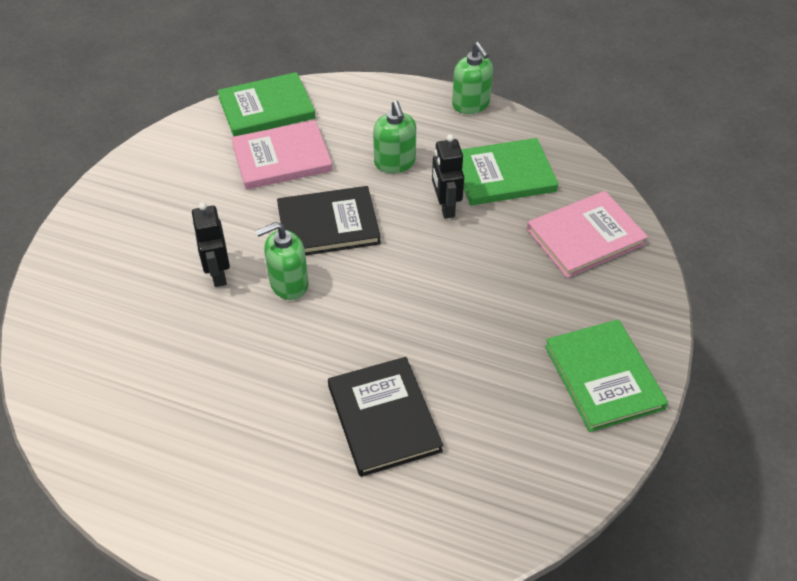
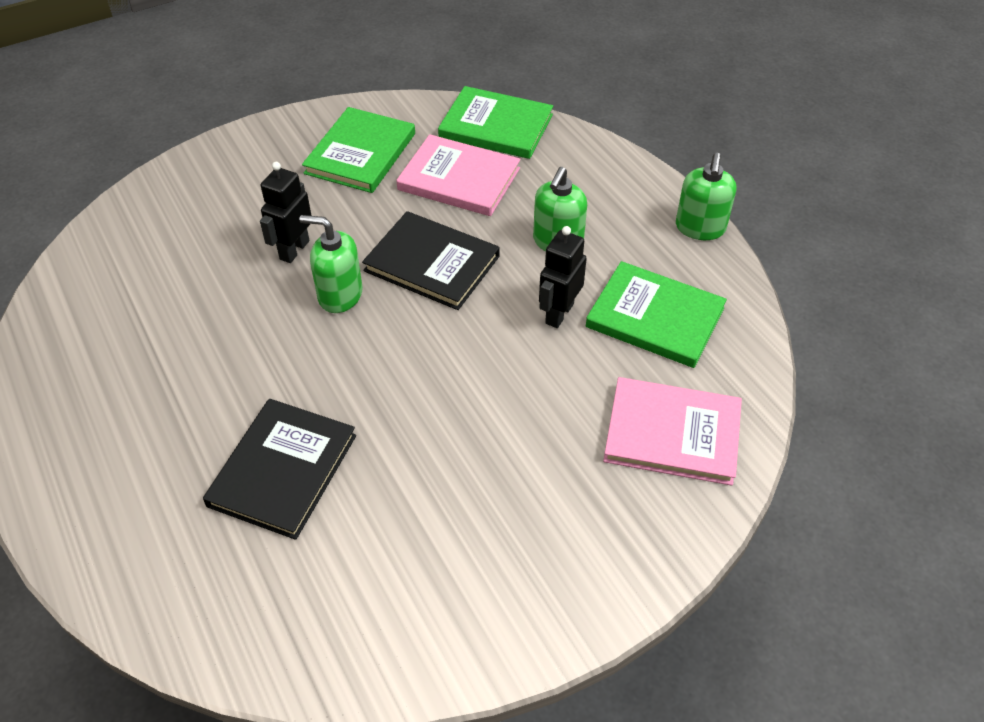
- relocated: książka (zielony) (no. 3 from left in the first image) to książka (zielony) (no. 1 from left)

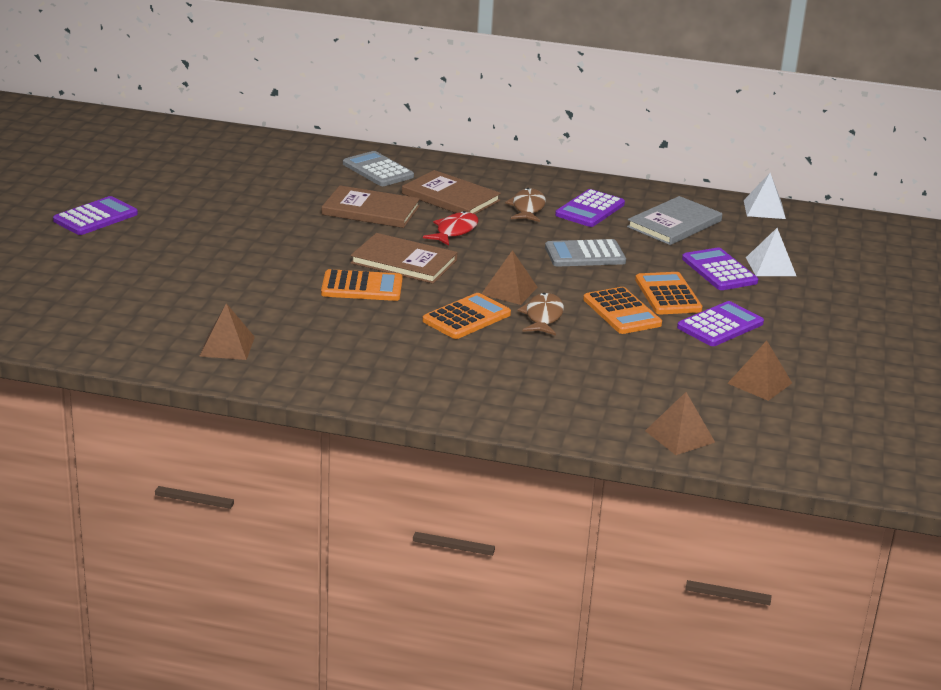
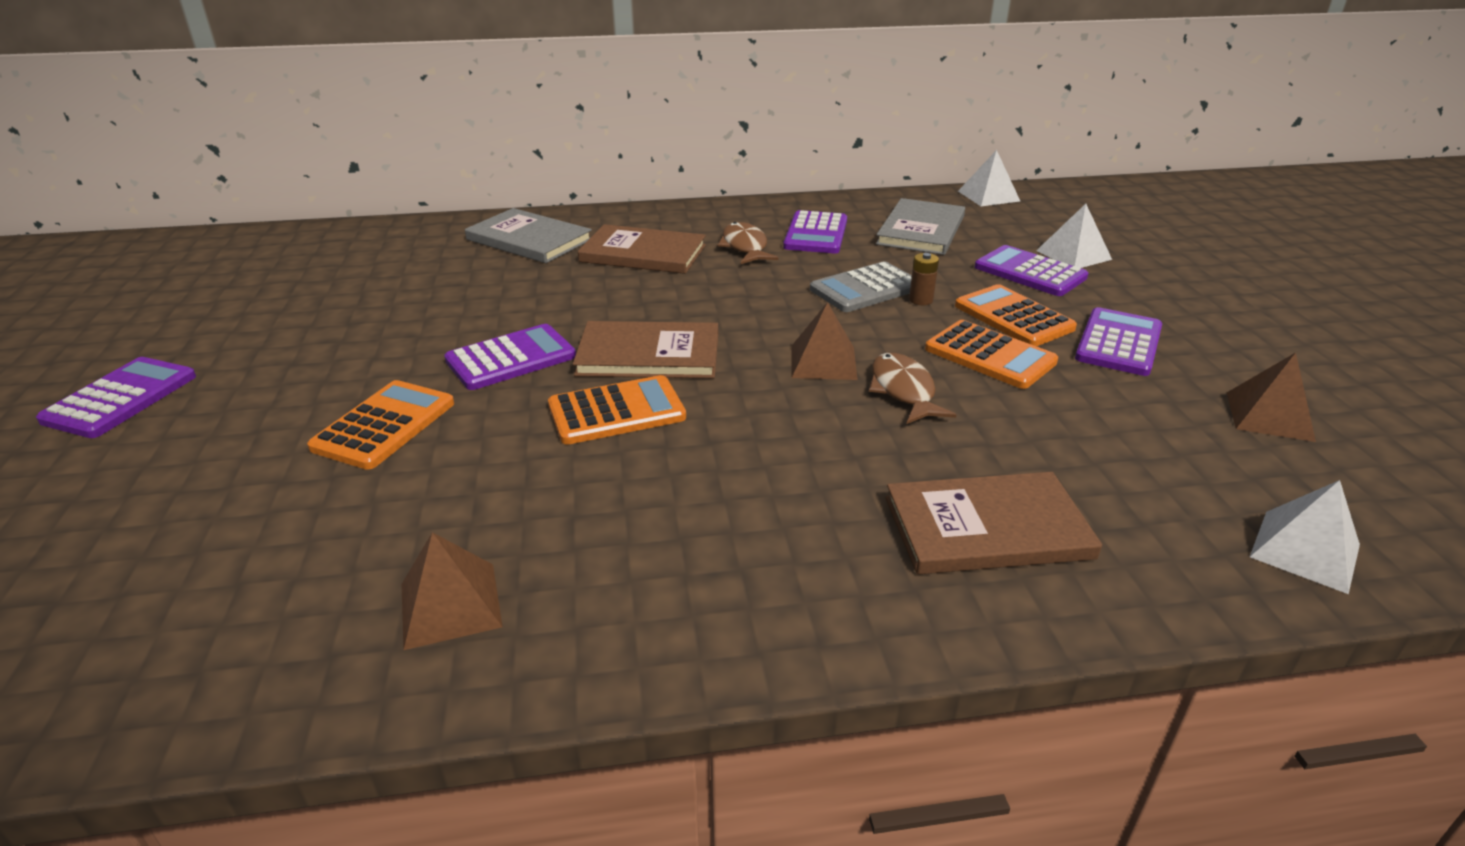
- relocated: książka (brązowy) (no. 1 from left in the first image) to książka (brązowy) (no. 3 from left)
- exchanged: kalkulator (szary) (no. 1 from left) to książka (szary) (no. 1 from left)
- relocated: kalkulator (pomarańczowy) (no. 2 from left in the first image) to kalkulator (pomarańczowy) (no. 1 from left)
- missing: ryba (czerwony)
- colour: piramida (brązowy) (no. 3 from left) to piramida (biały) (no. 3 from left)
- appeared: kalkulator (fioletowy) (no. 2 from left)
- appeared: bateria (brązowy)

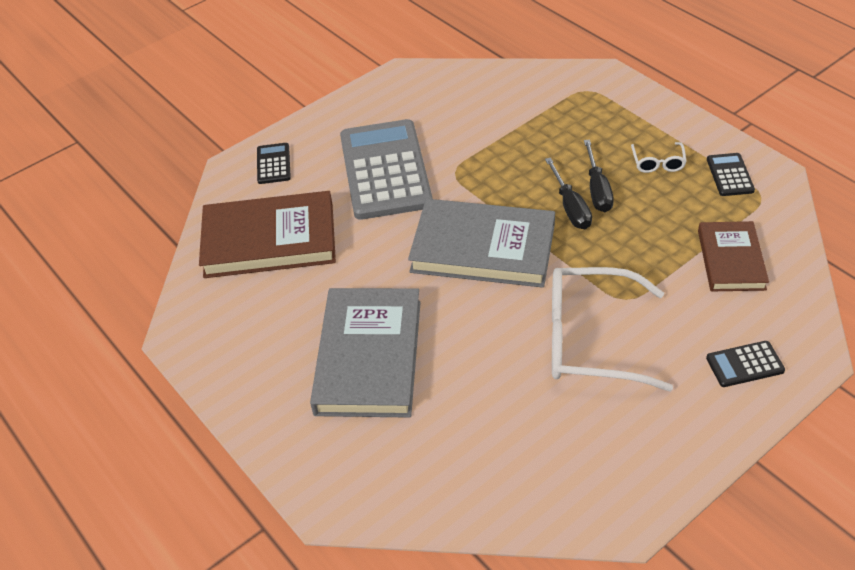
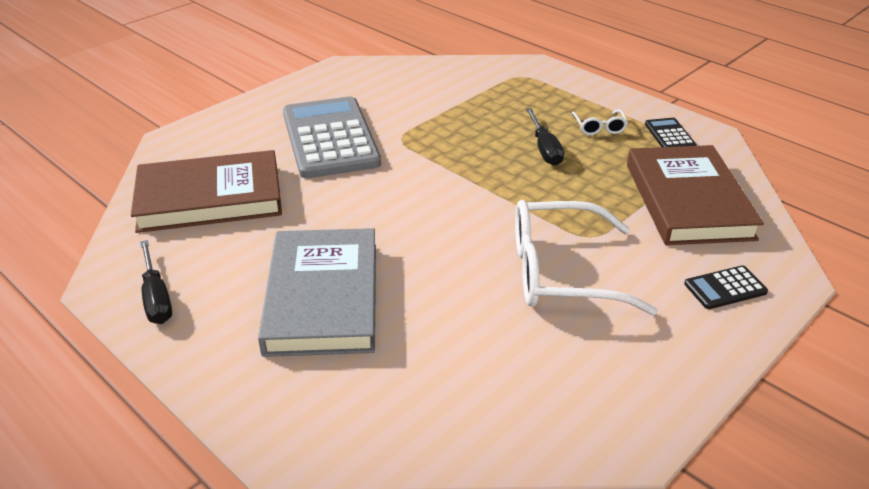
- missing: kalkulator (czarny) (no. 1 from left)
- missing: książka (szary) (no. 2 from left)
- relocated: śrubokręt (czarny) (no. 1 from left)
- size: książka (brązowy) (no. 2 from left) x1.65

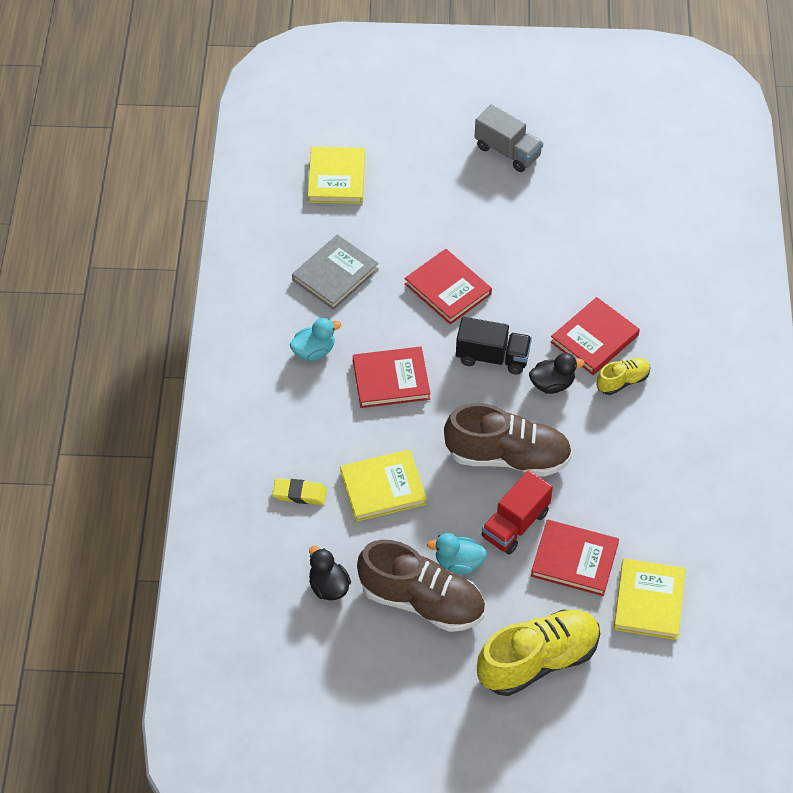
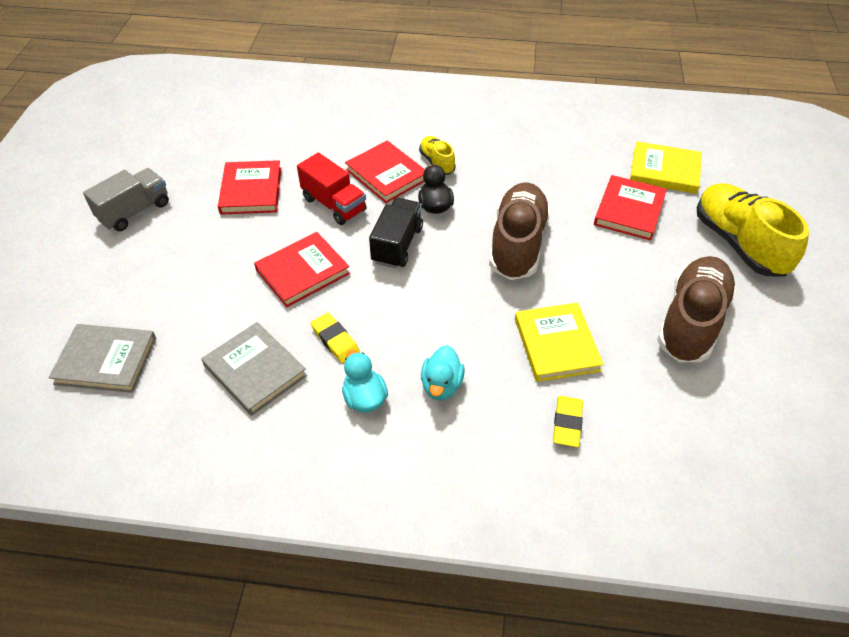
- colour: książka (żółty) (no. 1 from left) to książka (szary) (no. 1 from left)
- missing: kaczka (czarny) (no. 1 from left)
- relocated: książka (czerwony) (no. 1 from left)
- relocated: kaczka (turkusowy) (no. 2 from left)
- relocated: ciężarówka (czerwony)
- appeared: gumka do mazania (żółty) (no. 1 from left)

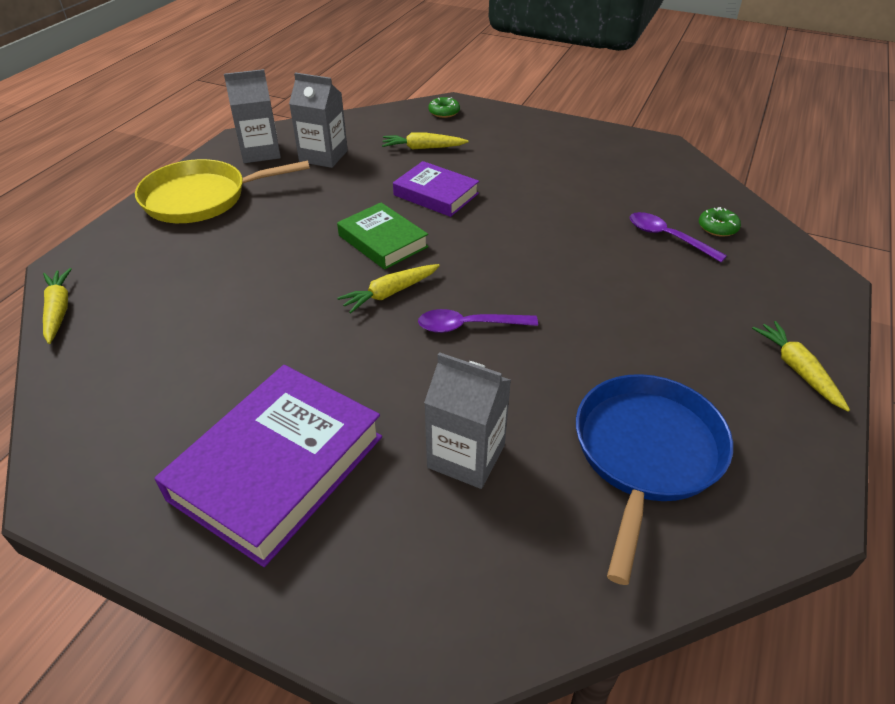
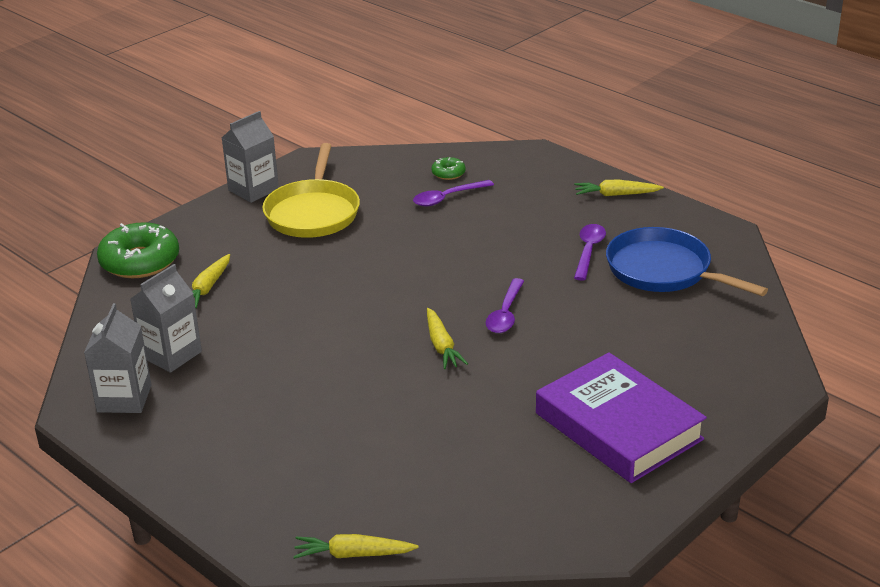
- relocated: patelnia (żółty)
- missing: książka (zielony)
- missing: książka (fioletowy) (no. 2 from left)
- relocated: karton mleka (szary) (no. 3 from left)
- size: donut (zielony) (no. 1 from left) x2.15
- appeared: łyżka (fioletowy) (no. 3 from left)

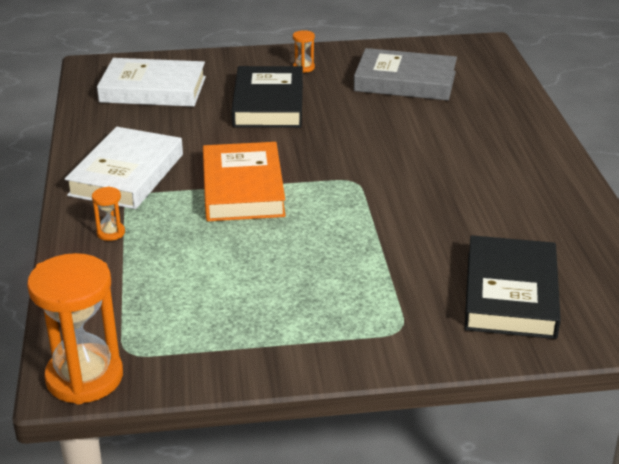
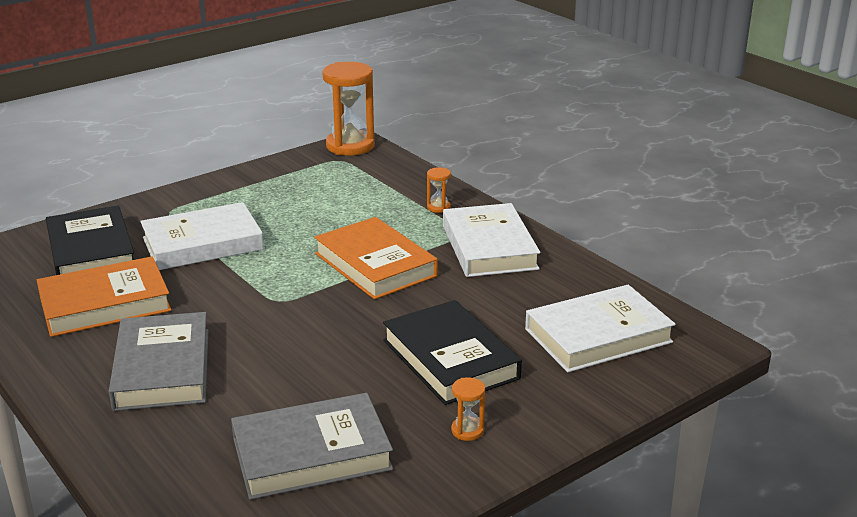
- appeared: książka (pomarańczowy) (no. 1 from left)
- appeared: książka (szary) (no. 1 from left)
- appeared: książka (biały) (no. 1 from left)

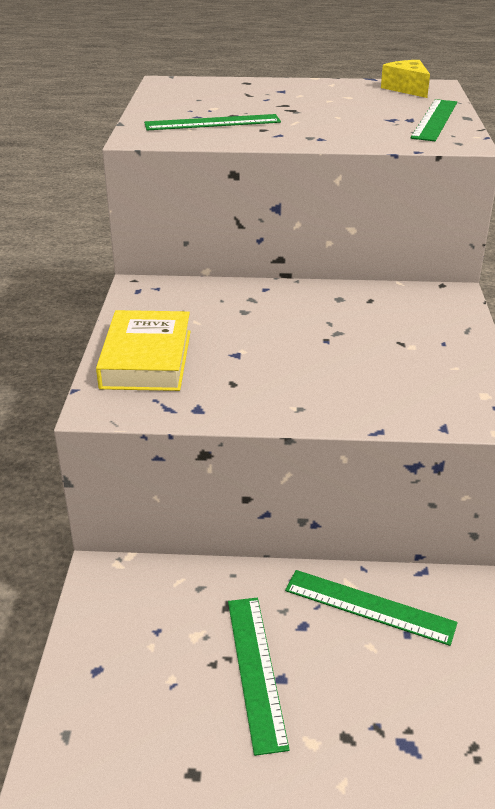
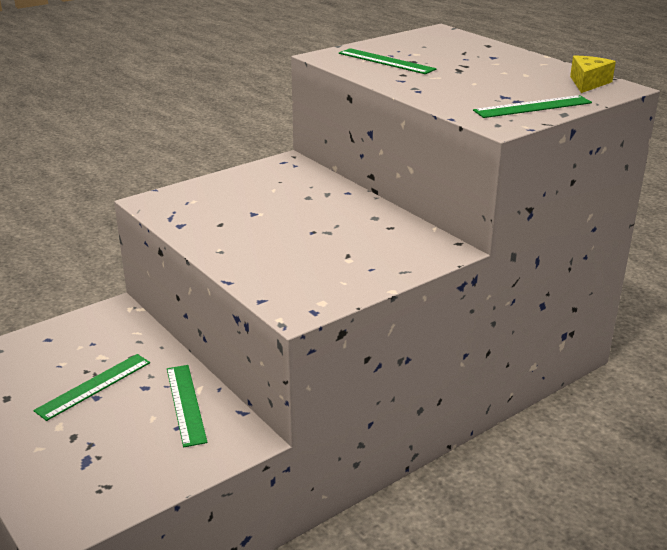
- missing: książka (żółty)

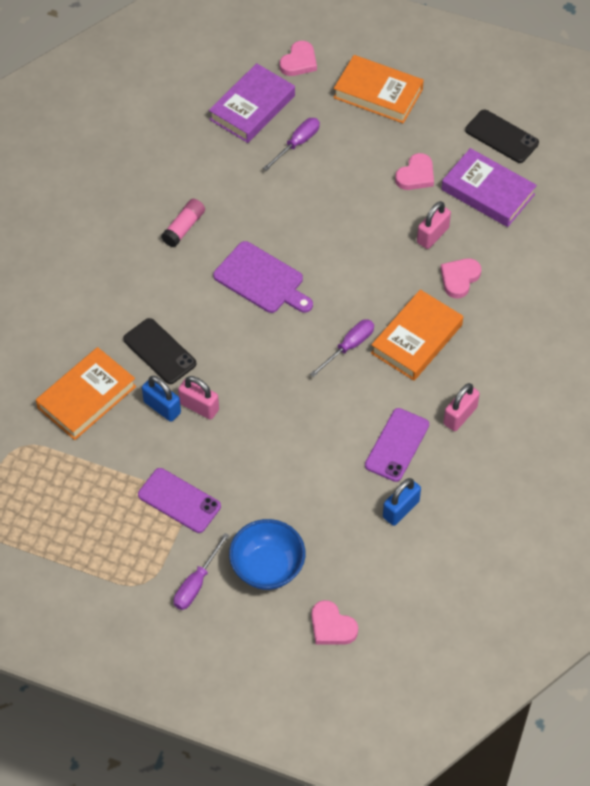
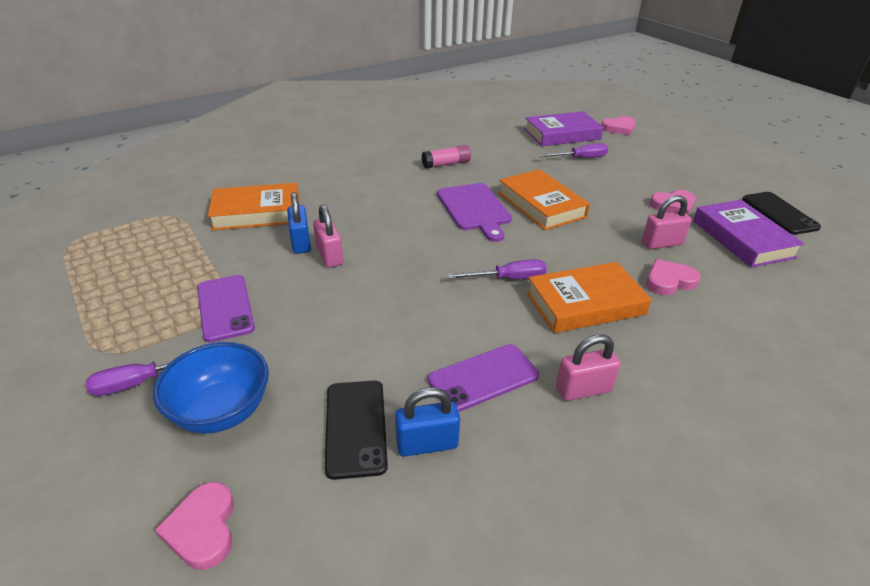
- relocated: telefon (czarny) (no. 1 from left)
- relocated: książka (pomarańczowy) (no. 2 from left)

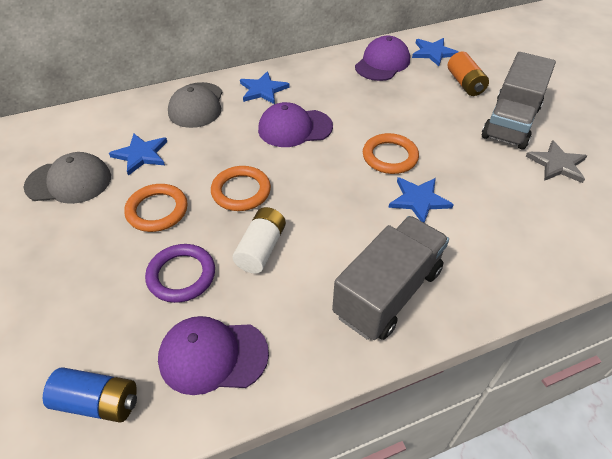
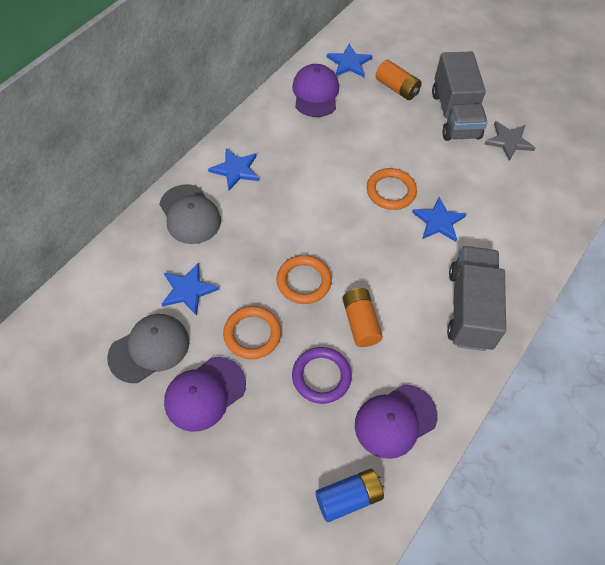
- colour: bateria (biały) to bateria (pomarańczowy) (no. 1 from left)
- relocated: czapka (fioletowy) (no. 2 from left in the first image) to czapka (fioletowy) (no. 1 from left)

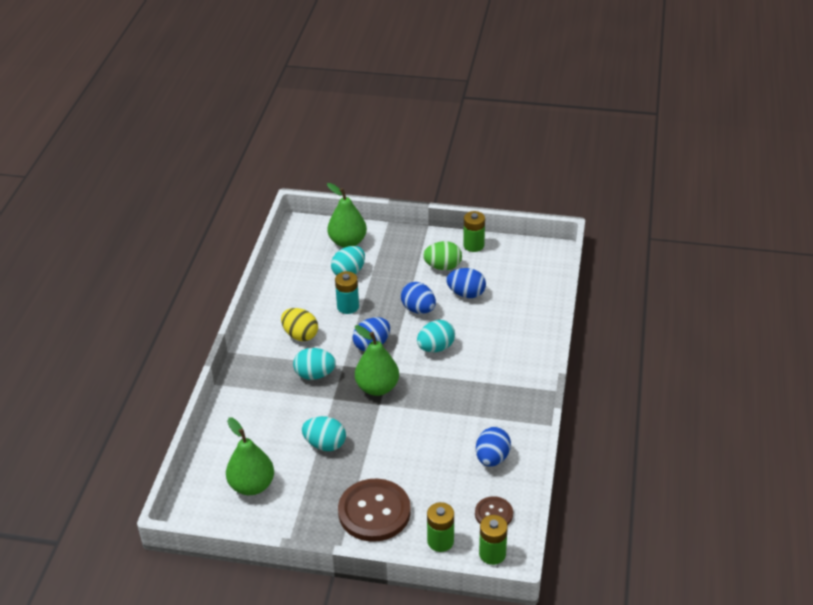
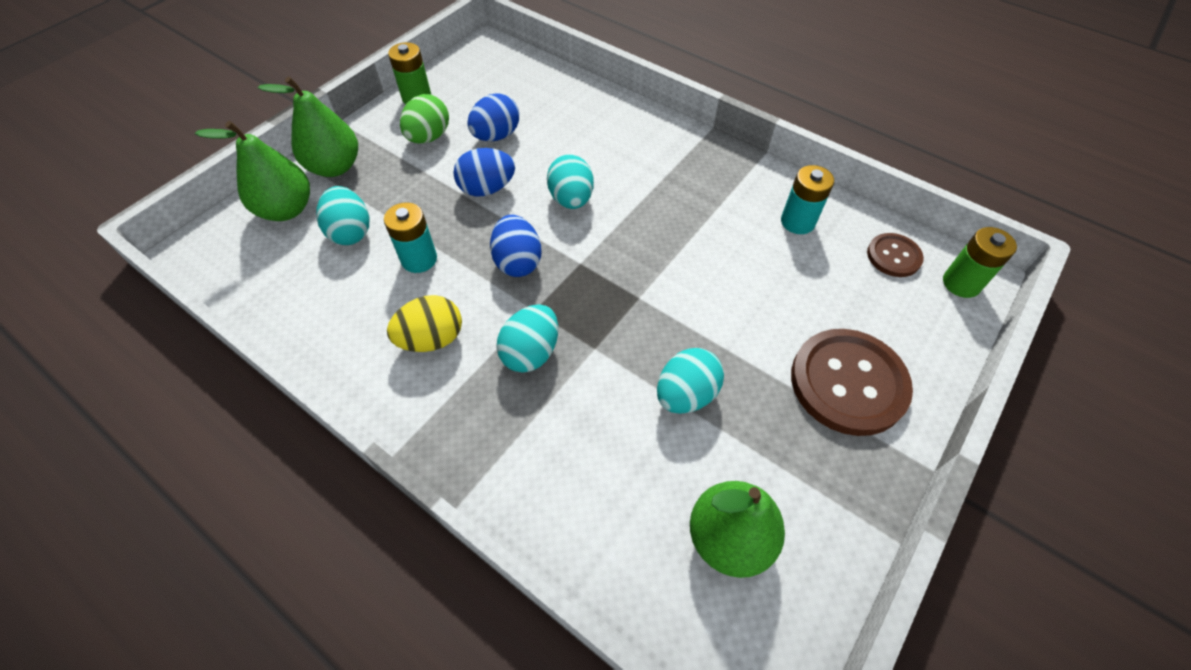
- relocated: gruszka (zielony) (no. 3 from left in the first image) to gruszka (zielony) (no. 2 from left)
- missing: bateria (zielony) (no. 1 from left)
- exchanged: jajko (niebieski) (no. 4 from left) to bateria (turkusowy) (no. 2 from left)

